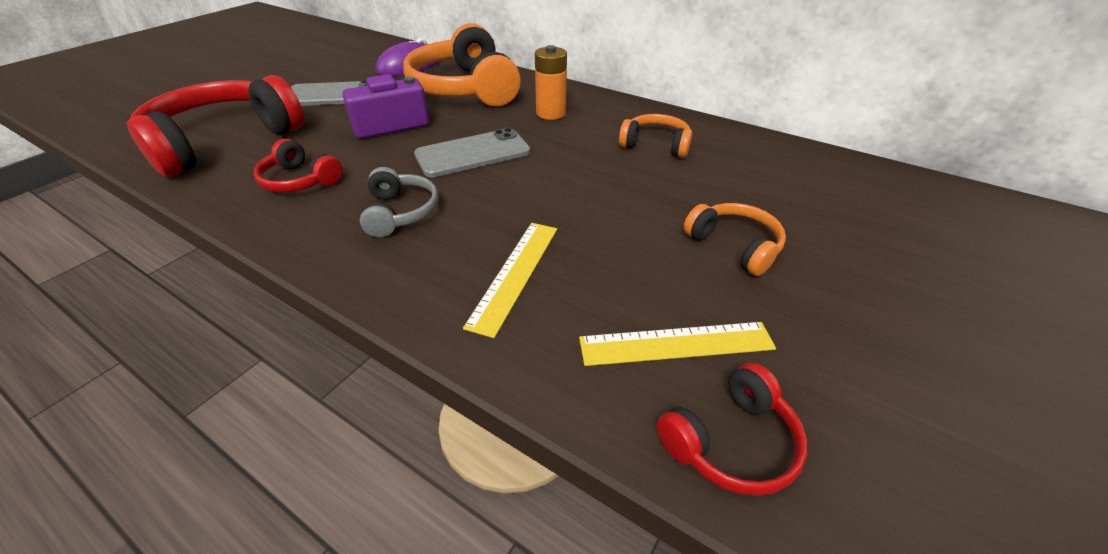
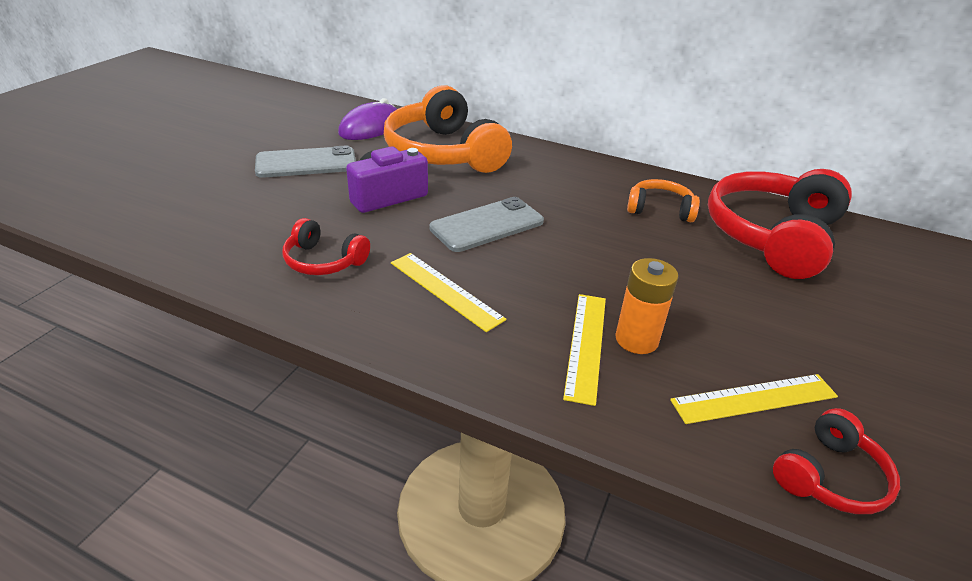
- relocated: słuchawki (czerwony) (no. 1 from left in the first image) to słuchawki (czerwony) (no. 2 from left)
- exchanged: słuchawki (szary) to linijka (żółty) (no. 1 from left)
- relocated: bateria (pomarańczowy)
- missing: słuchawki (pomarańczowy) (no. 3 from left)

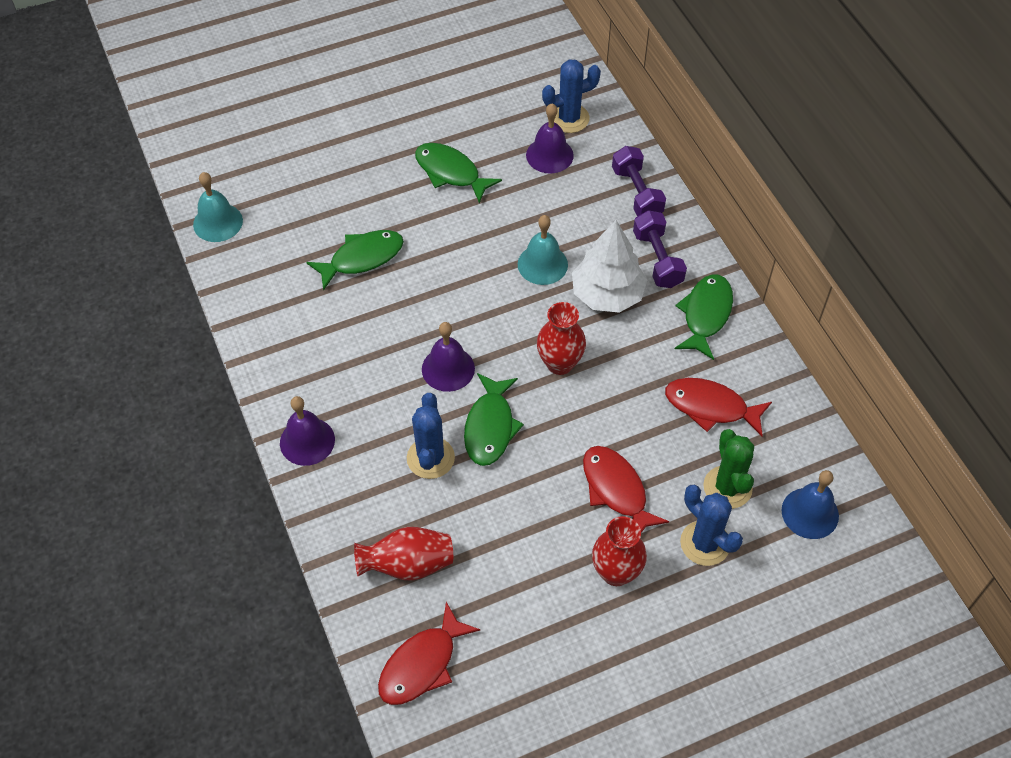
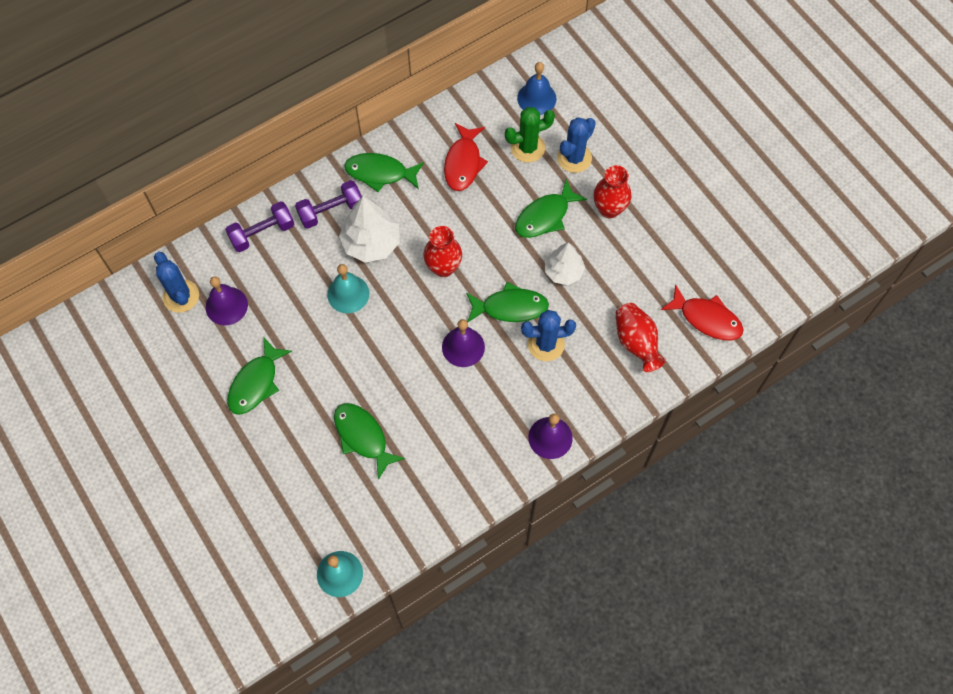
- colour: ryba (czerwony) (no. 2 from left) to ryba (zielony) (no. 5 from left)
- appeared: drzewko (biały) (no. 2 from left)

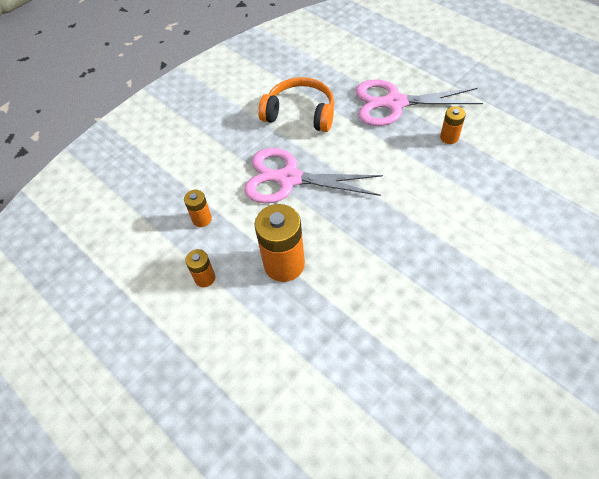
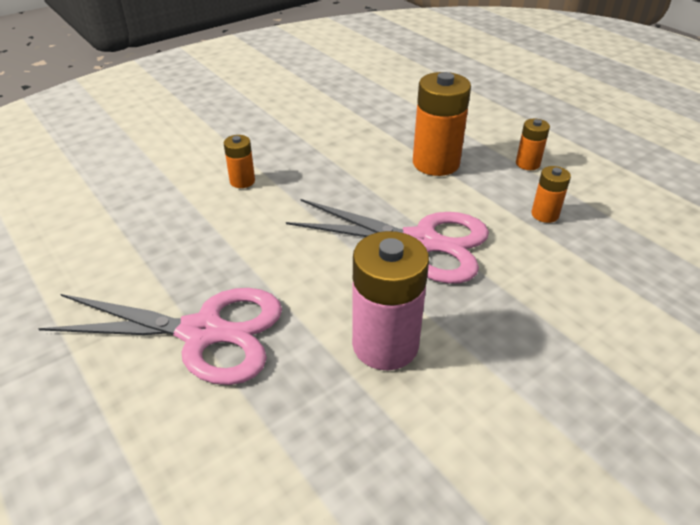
- exchanged: słuchawki (pomarańczowy) to bateria (różowy)
- relocated: bateria (pomarańczowy) (no. 4 from left in the first image) to bateria (pomarańczowy) (no. 1 from left)

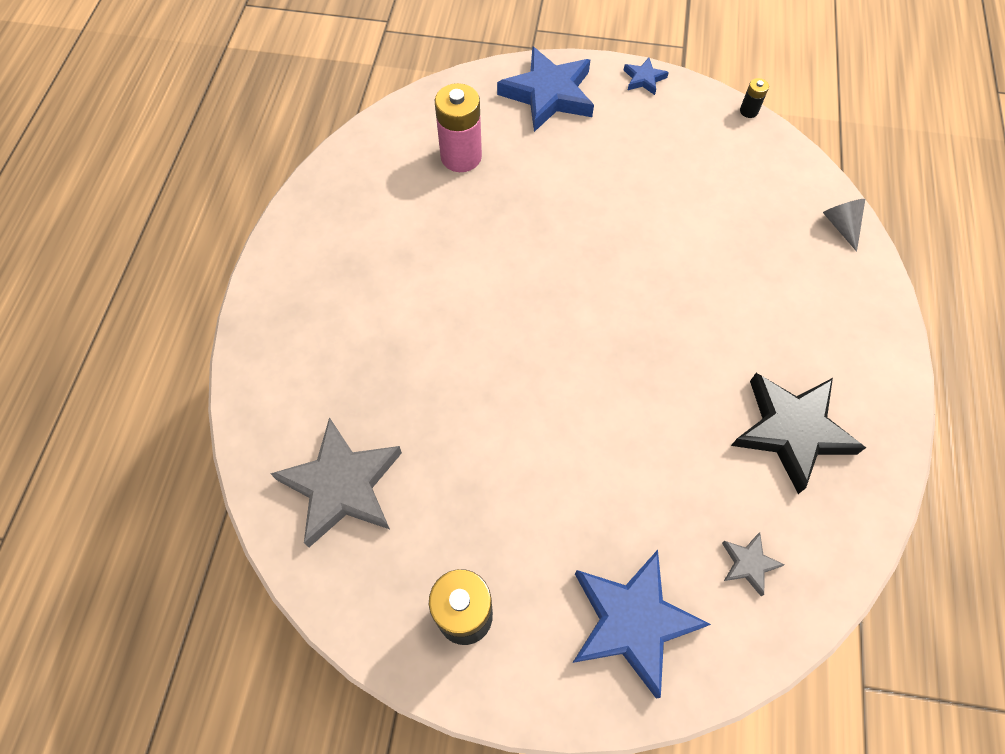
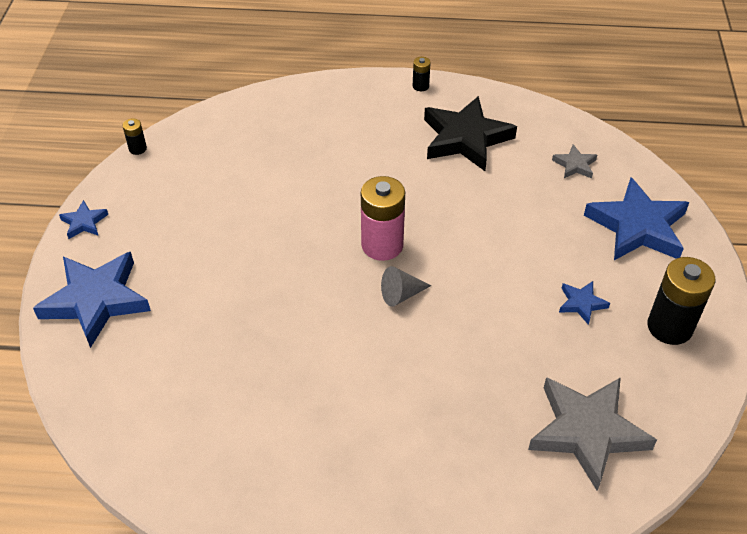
- relocated: bateria (różowy)
- relocated: stożek (szary)
- appeared: bateria (czarny) (no. 2 from left)
- appeared: gwiazda (niebieski) (no. 3 from left)

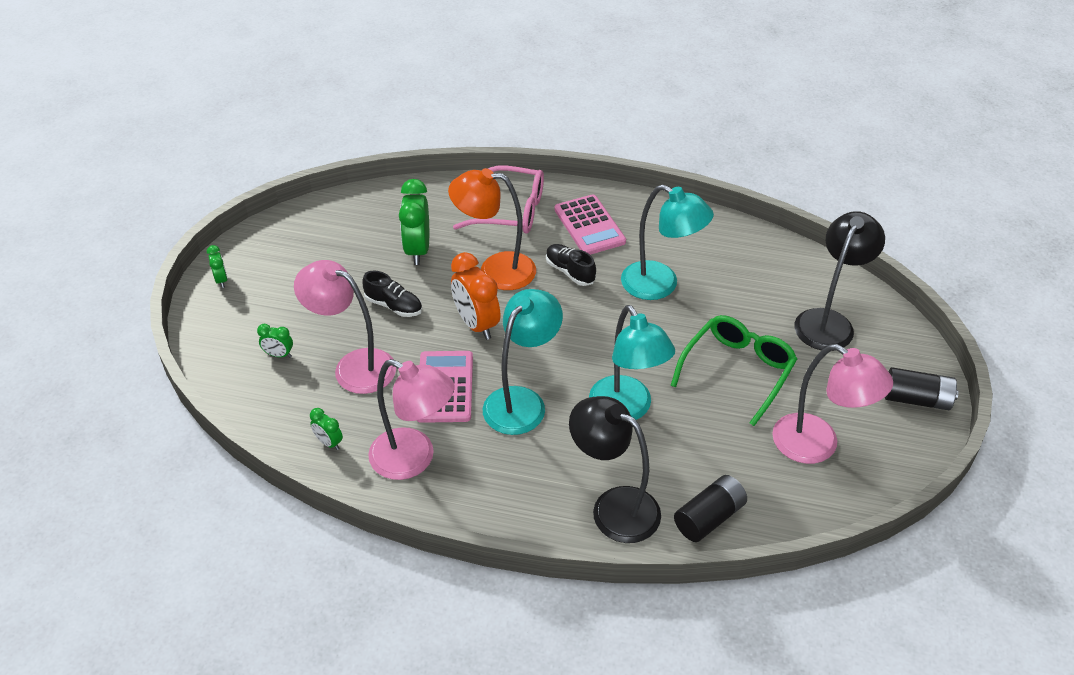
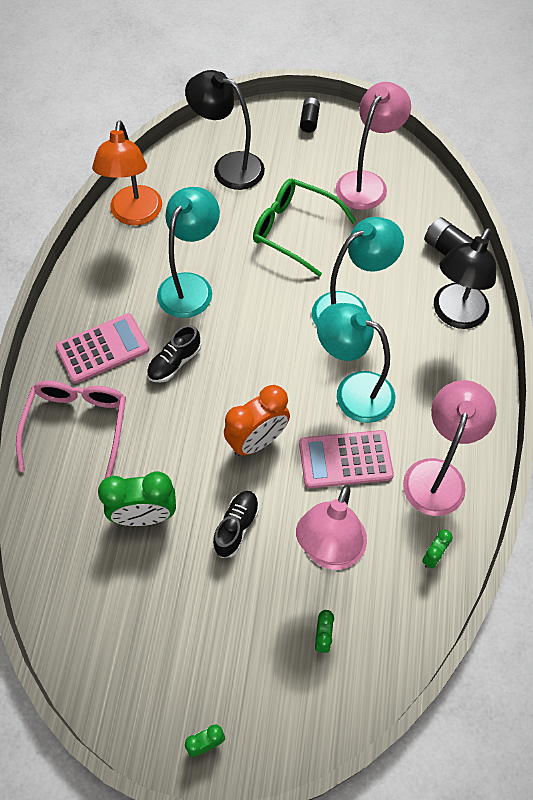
- relocated: lampka (pomarańczowy)
- size: bateria (czarny) (no. 2 from left in the first image) x0.64

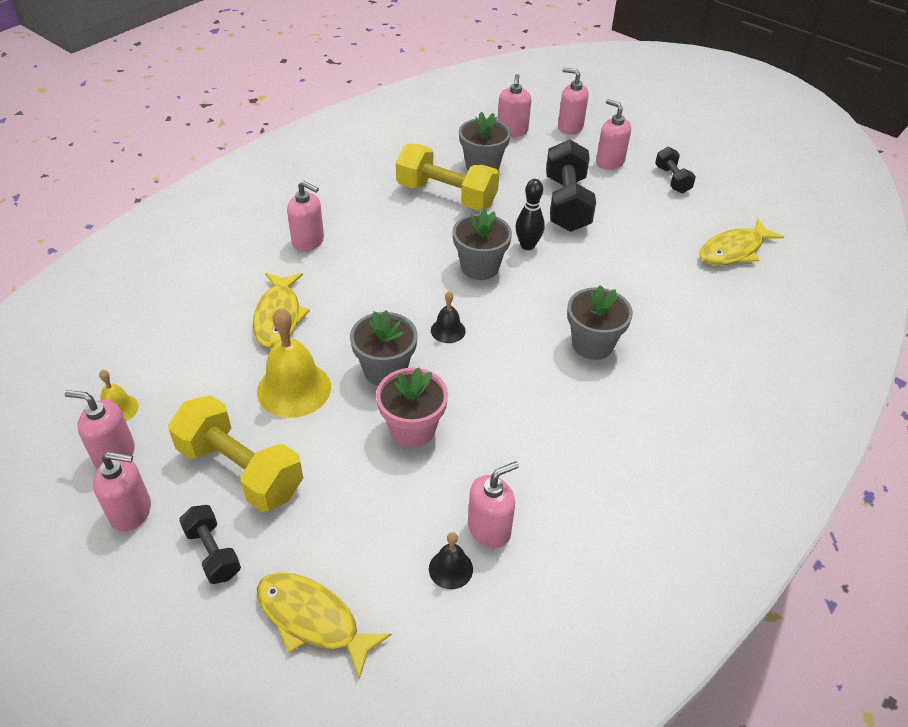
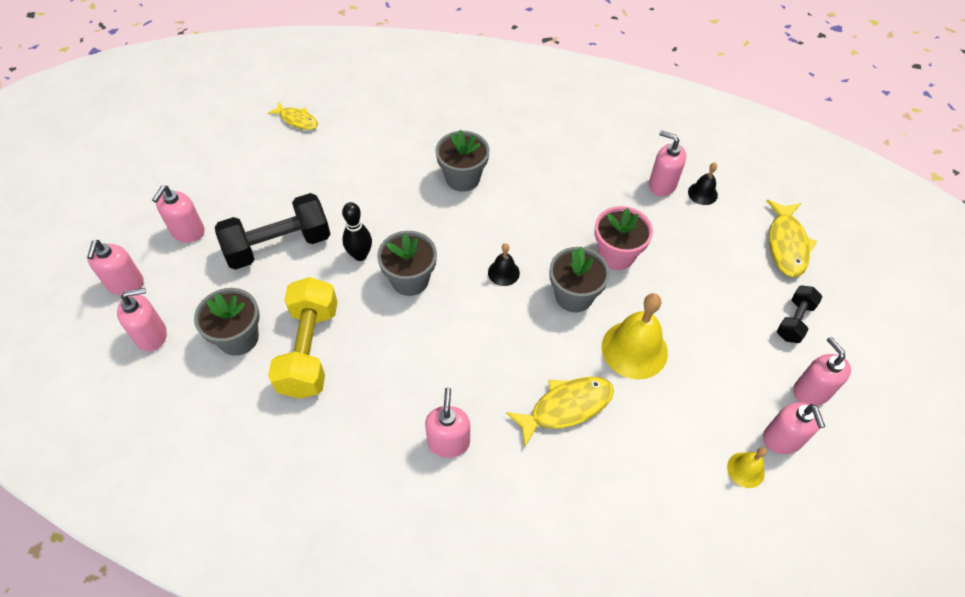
- missing: hantel (żółty) (no. 1 from left)
- missing: hantel (czarny) (no. 3 from left)
- size: ryba (żółty) (no. 3 from left in the first image) x0.63

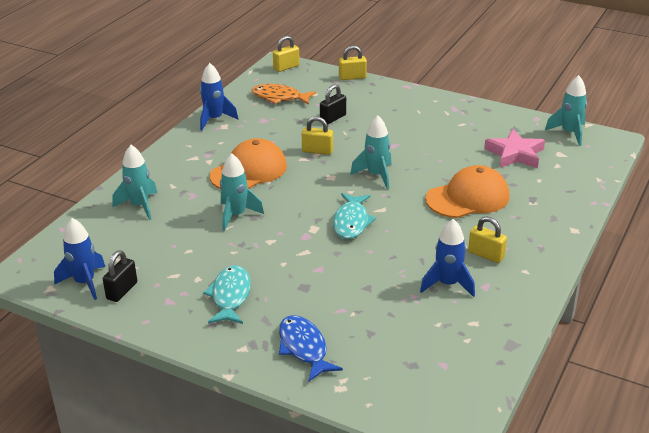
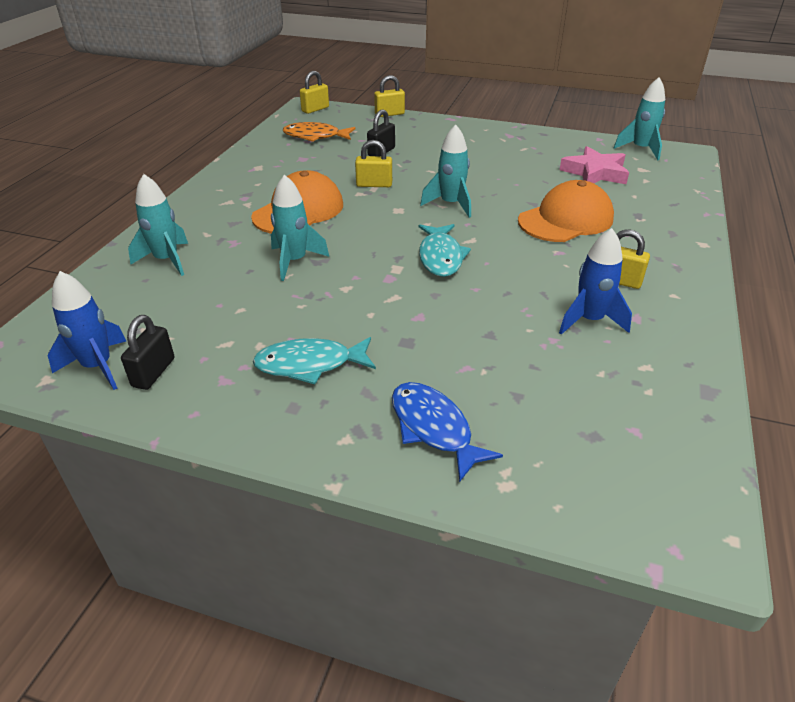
- missing: rakieta (niebieski) (no. 2 from left)
- spun: ryba (turkusowy) (no. 1 from left) 90 degrees counterclockwise

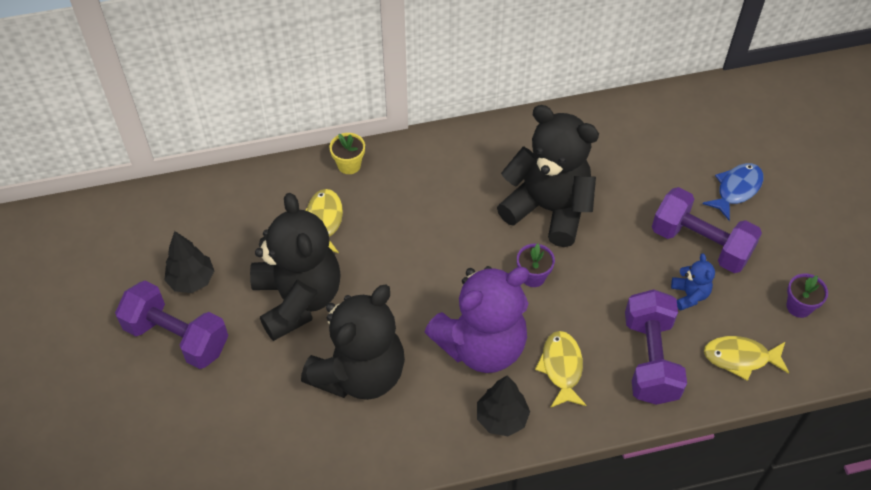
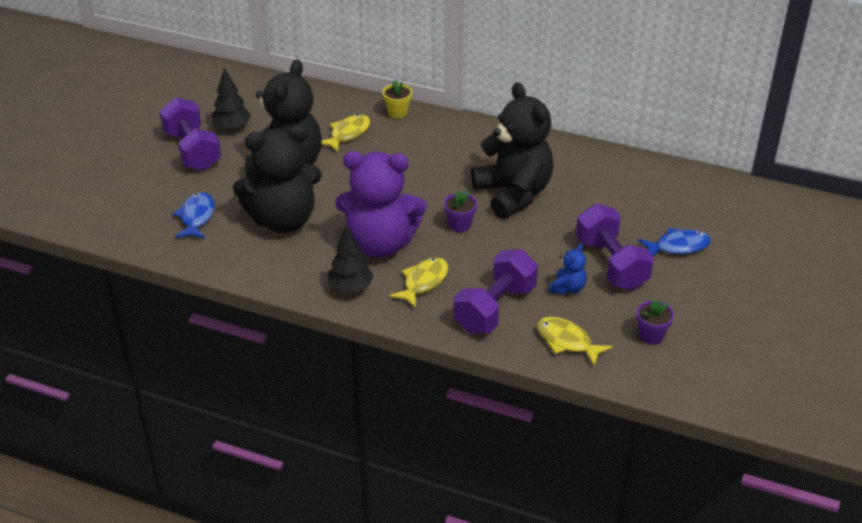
- appeared: ryba (niebieski) (no. 1 from left)

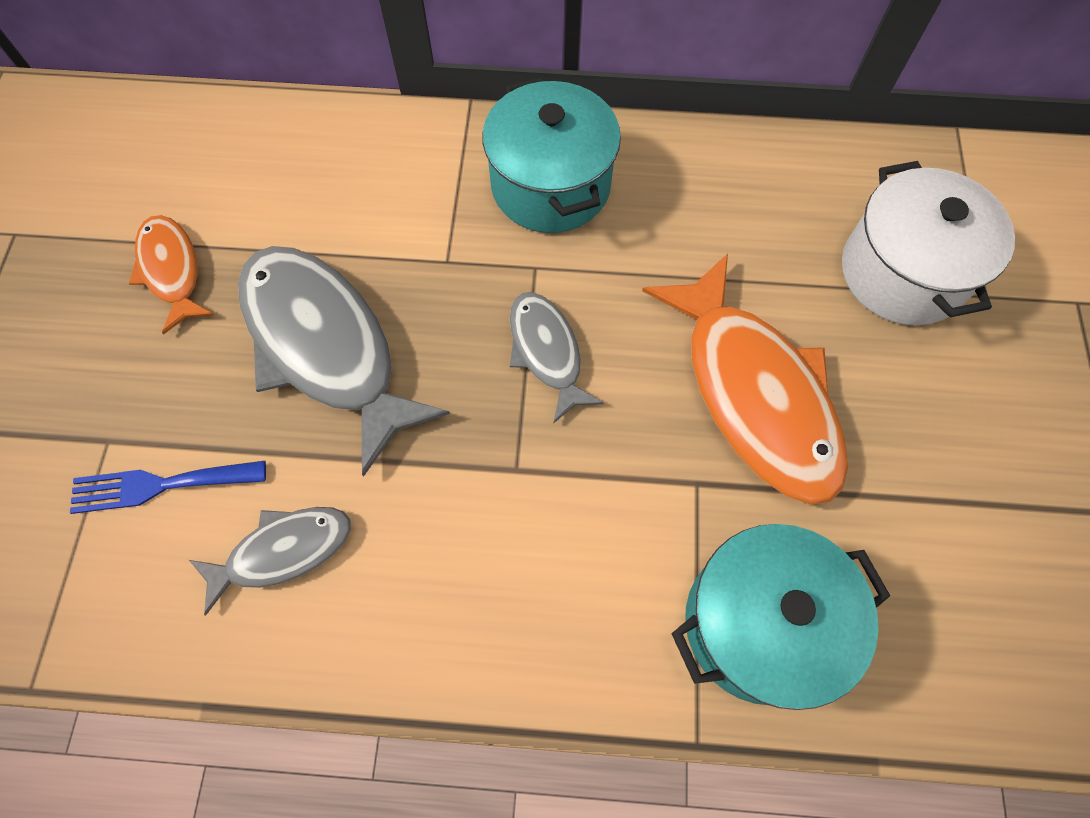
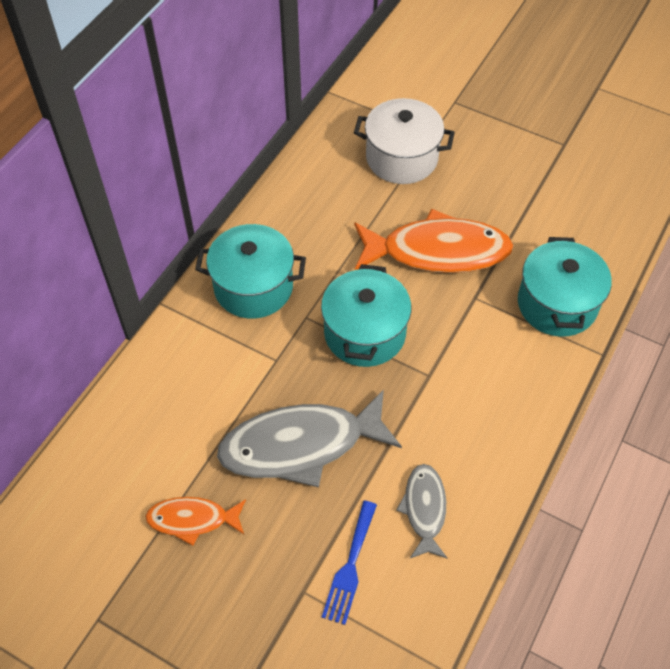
- exchanged: ryba (szary) (no. 3 from left) to garnek (turkusowy) (no. 2 from left)

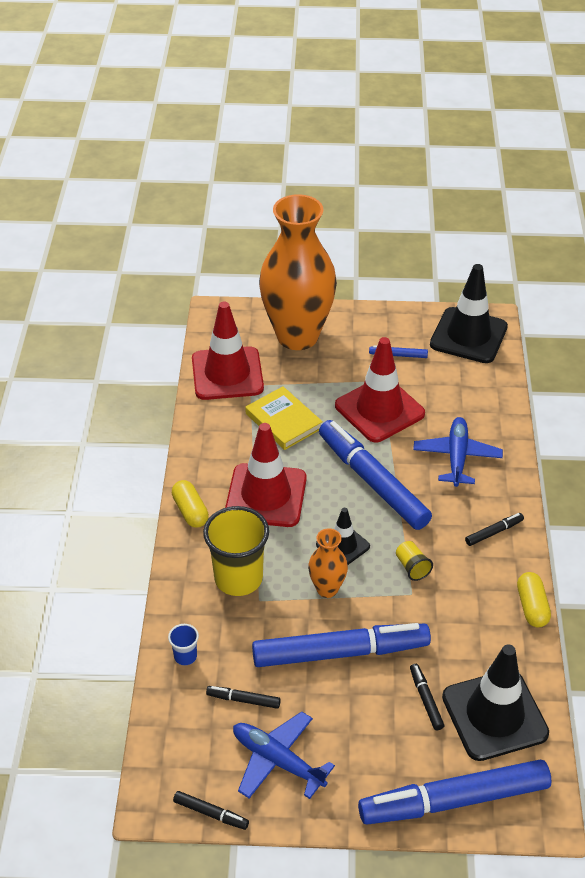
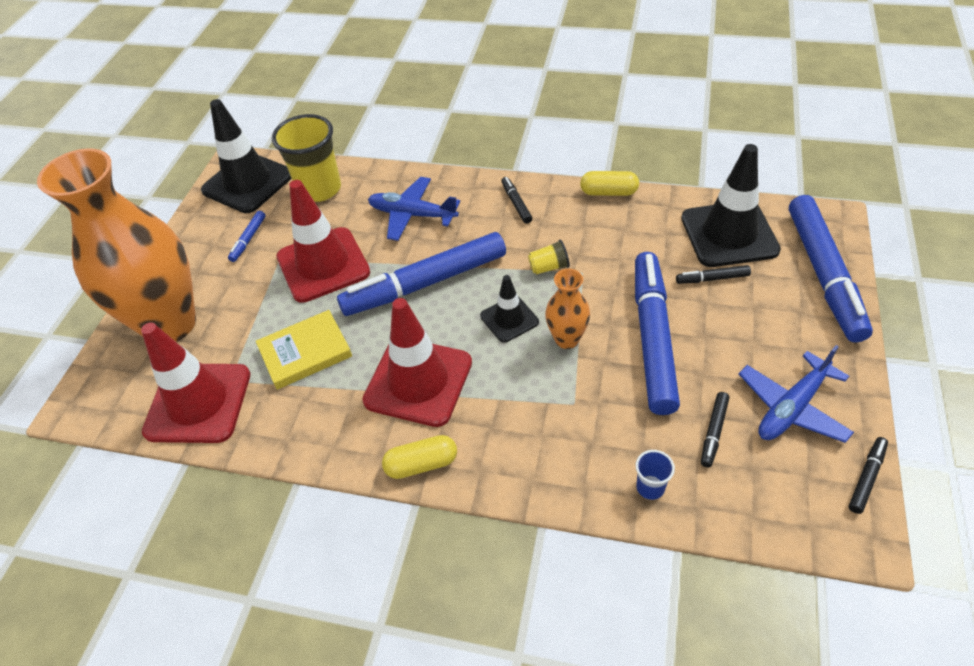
- relocated: szklanka (żółty) (no. 1 from left)

